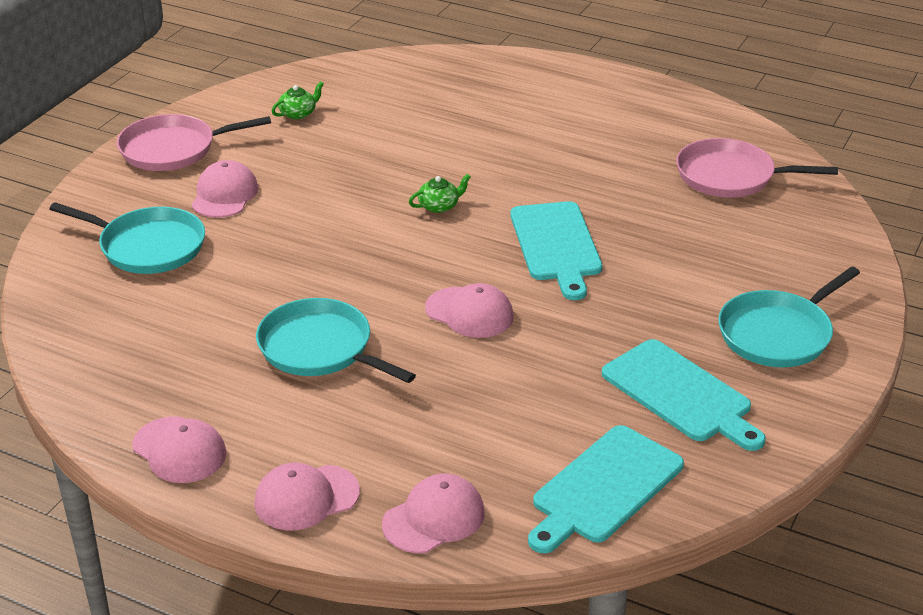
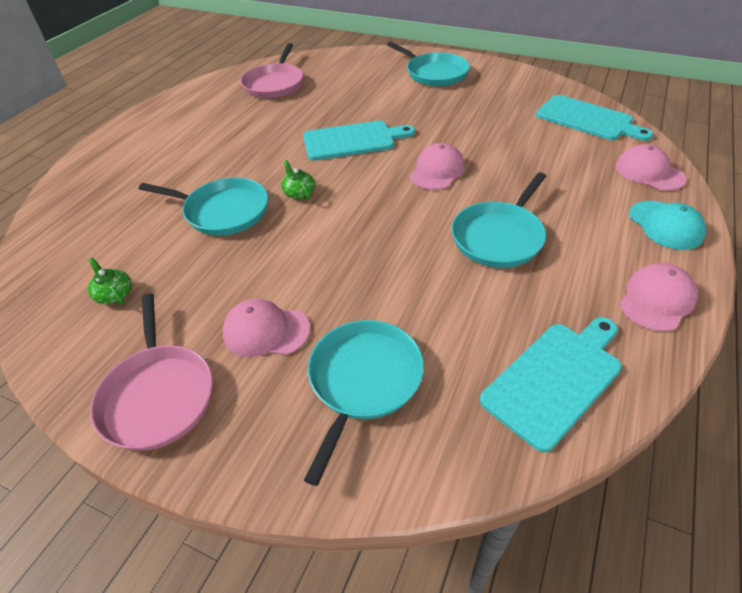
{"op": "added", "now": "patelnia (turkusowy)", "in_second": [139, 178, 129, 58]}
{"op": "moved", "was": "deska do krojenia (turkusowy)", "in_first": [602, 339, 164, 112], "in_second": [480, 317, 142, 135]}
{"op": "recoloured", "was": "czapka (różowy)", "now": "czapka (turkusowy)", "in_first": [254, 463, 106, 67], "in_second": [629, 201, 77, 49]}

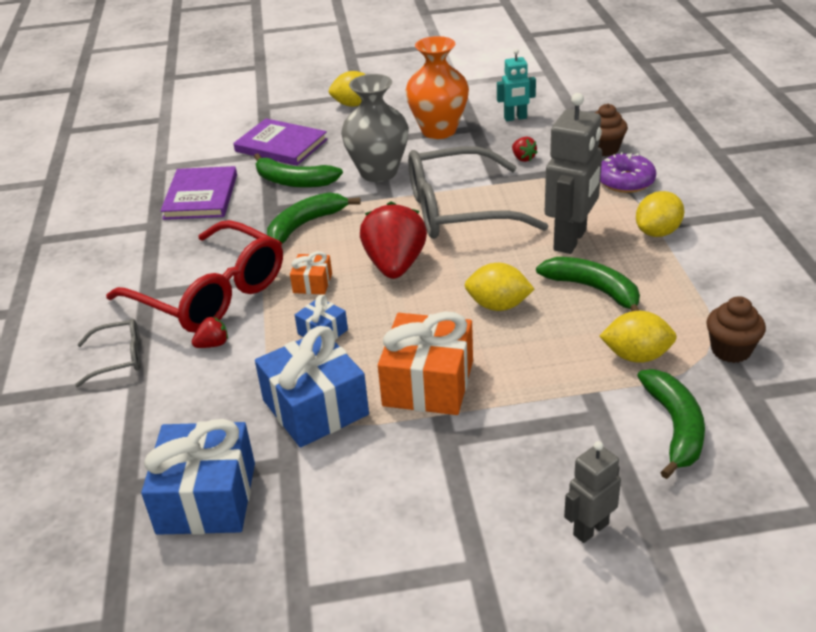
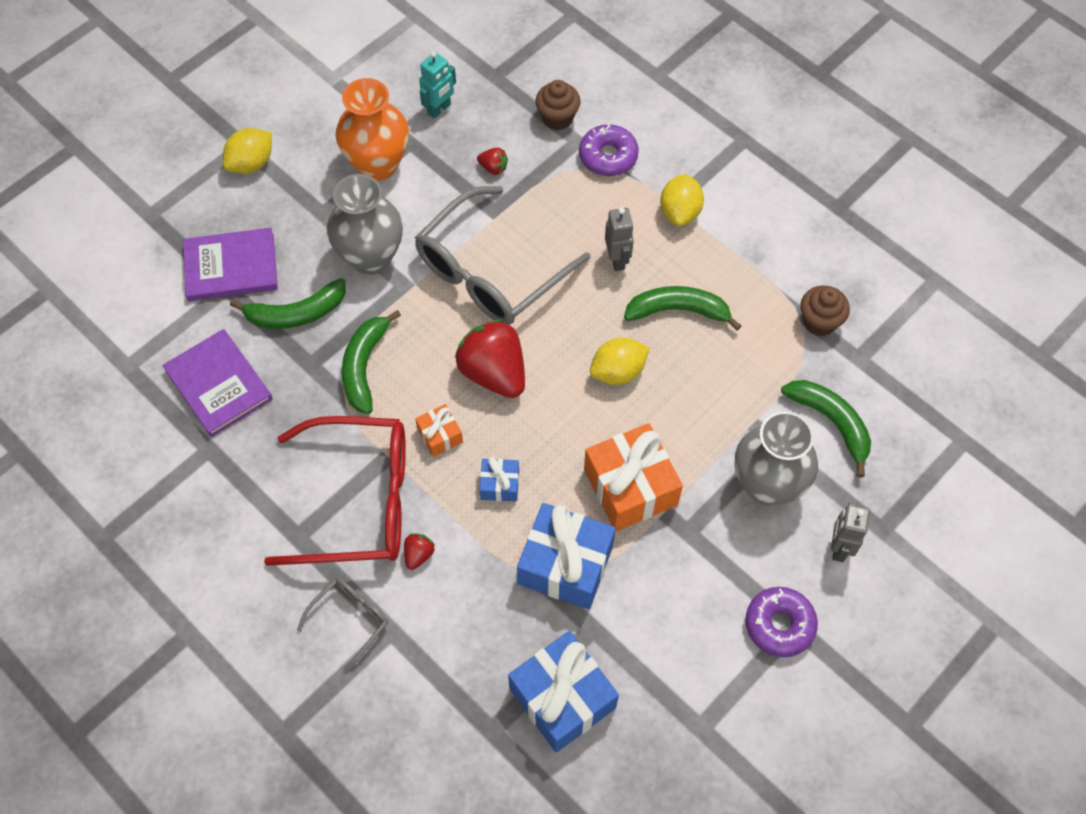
{"op": "resized", "was": "robot (szary)", "in_first": [545, 93, 57, 161], "in_second": [605, 208, 29, 63], "ratio": 0.56}
{"op": "added", "now": "wazon (szary)", "in_second": [735, 411, 83, 95]}
{"op": "added", "now": "donut (fioletowy)", "in_second": [745, 587, 73, 70]}
{"op": "removed", "was": "cytryna (żółty)", "in_first": [600, 311, 77, 52]}

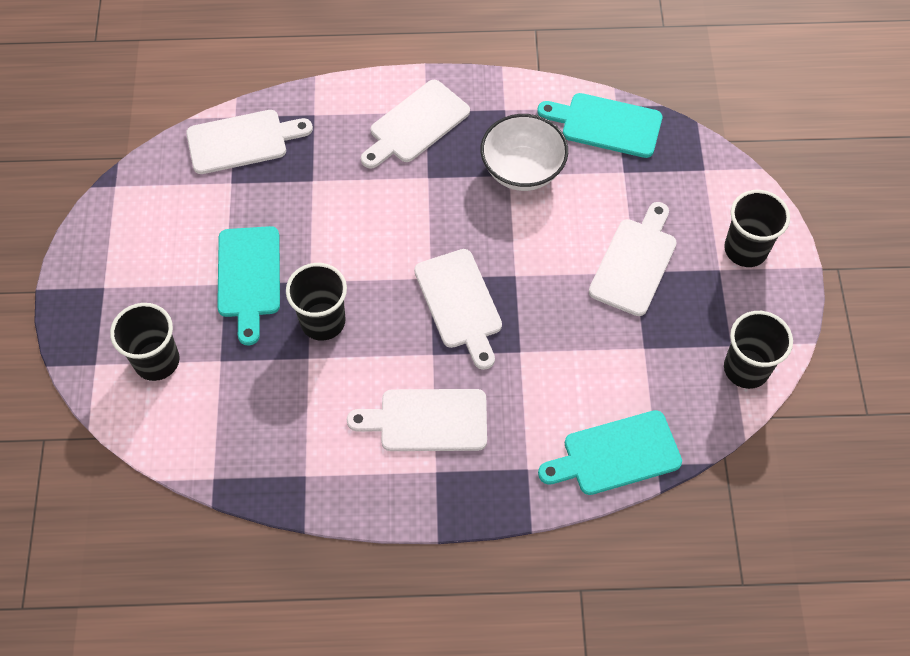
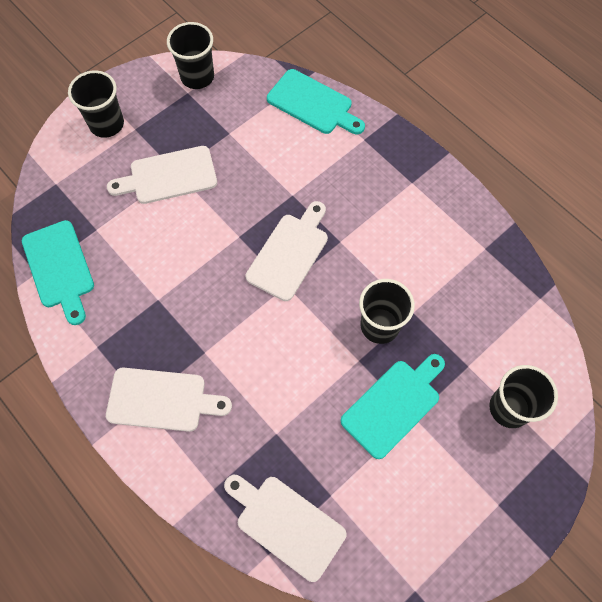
{"op": "removed", "was": "deska do krojenia (biały)", "in_first": [347, 389, 140, 62]}
{"op": "removed", "was": "miska (biały)", "in_first": [480, 114, 88, 77]}

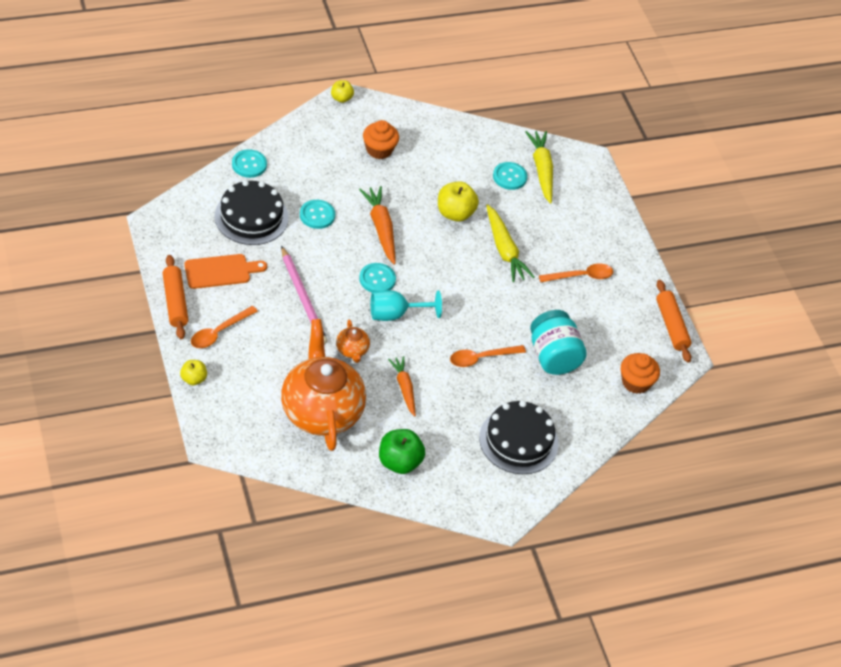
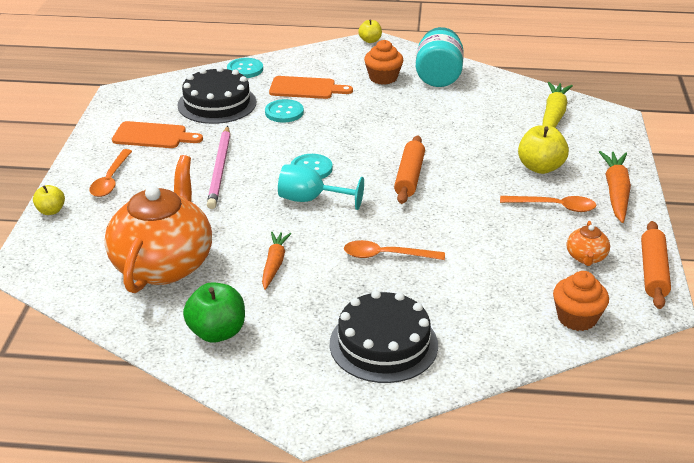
{"op": "turned", "was": "łyżka (pomarańczowy)", "in_first": [191, 306, 67, 42], "in_second": [89, 149, 43, 48], "clockwise": -60}
{"op": "added", "now": "deska do krojenia (pomarańczowy)", "in_second": [269, 76, 84, 23]}
{"op": "moved", "was": "wałek do ciasta (pomarańczowy)", "in_first": [162, 255, 26, 84], "in_second": [394, 135, 31, 69]}
{"op": "moved", "was": "słoik (turkusowy)", "in_first": [530, 310, 57, 65], "in_second": [416, 27, 48, 60]}
{"op": "moved", "was": "jabłko (żółty)", "in_first": [438, 181, 41, 41], "in_second": [518, 125, 51, 49]}
{"op": "moved", "was": "imbryk (pomarańczowy)", "in_first": [336, 320, 34, 43], "in_second": [567, 221, 43, 45]}
{"op": "moved", "was": "marchewka (pomarańczowy)", "in_first": [359, 186, 37, 78], "in_second": [599, 151, 32, 72]}
{"op": "removed", "was": "marchewka (żółty)", "in_first": [486, 204, 49, 78]}
{"op": "removed", "was": "guzik (turkusowy)", "in_first": [493, 162, 34, 28]}

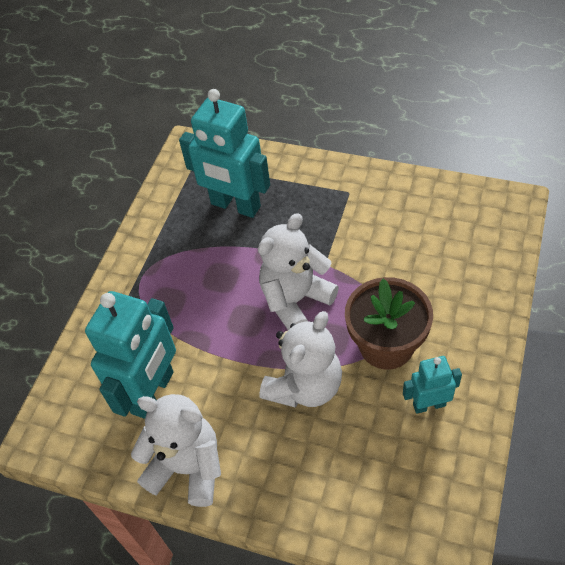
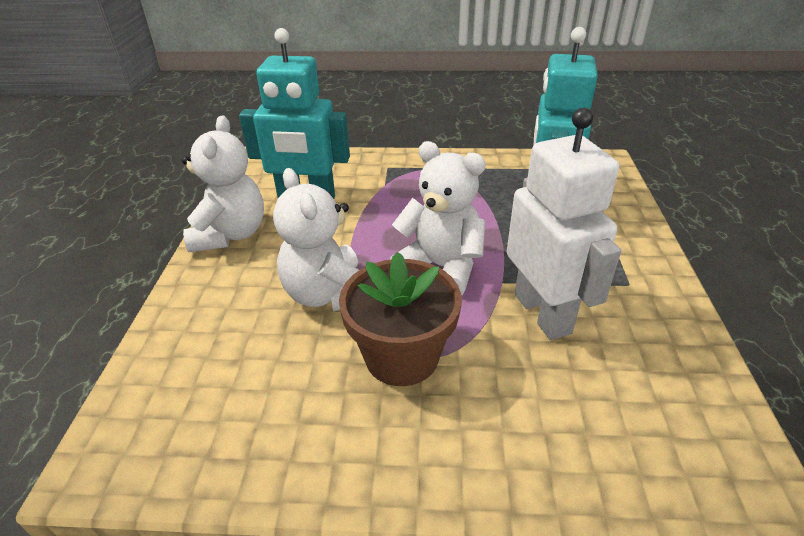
{"op": "turned", "was": "miś (biały)", "in_first": [260, 311, 82, 97], "in_second": [273, 168, 86, 143], "clockwise": 45}
{"op": "added", "now": "robot (biały)", "in_second": [507, 108, 114, 232]}
{"op": "removed", "was": "robot (turkusowy)", "in_first": [403, 356, 59, 58]}

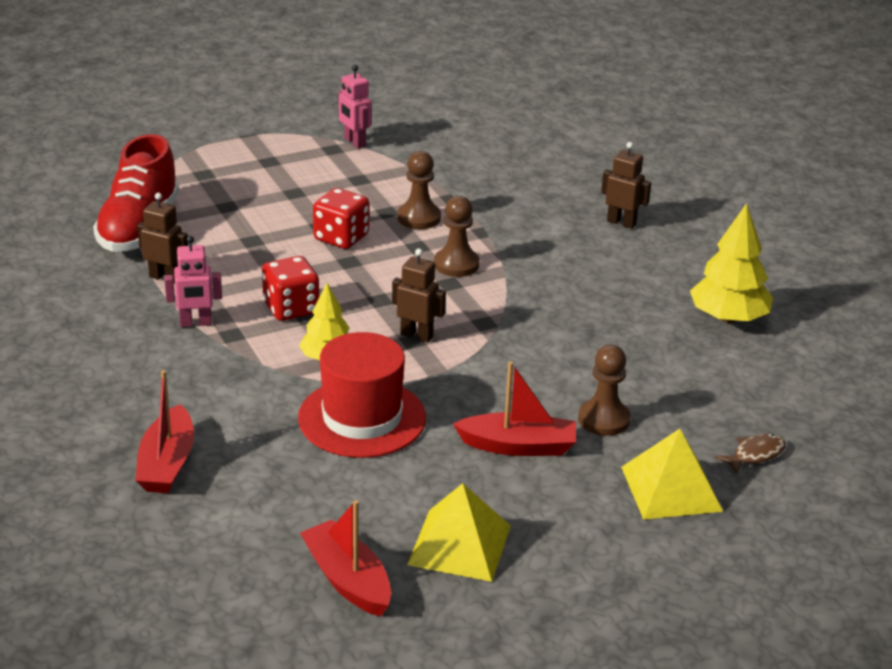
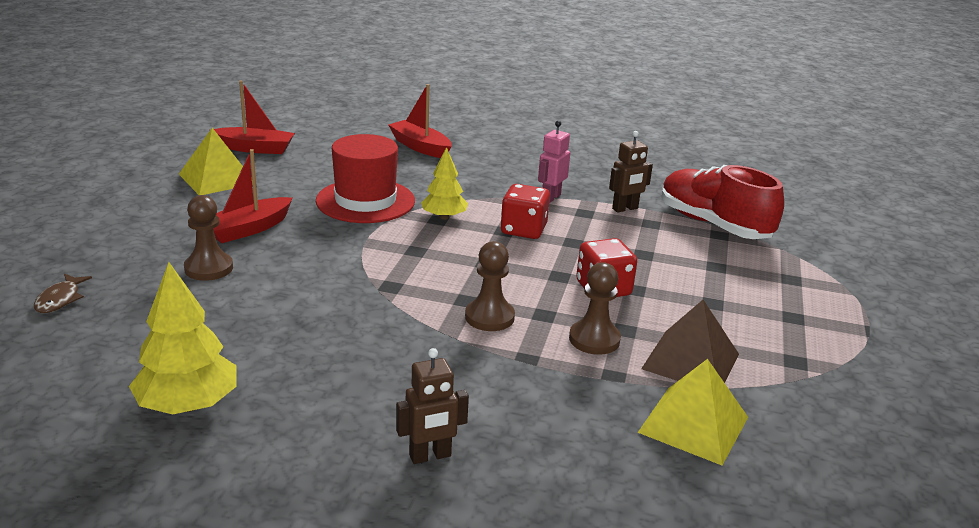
{"op": "moved", "was": "piramida (żółty)", "in_first": [621, 429, 102, 91], "in_second": [637, 359, 111, 106]}
{"op": "added", "now": "piramida (brązowy)", "in_second": [641, 300, 98, 83]}
{"op": "removed", "was": "robot (różowy)", "in_first": [339, 65, 32, 84]}
{"op": "removed", "was": "robot (brązowy)", "in_first": [392, 248, 54, 94]}

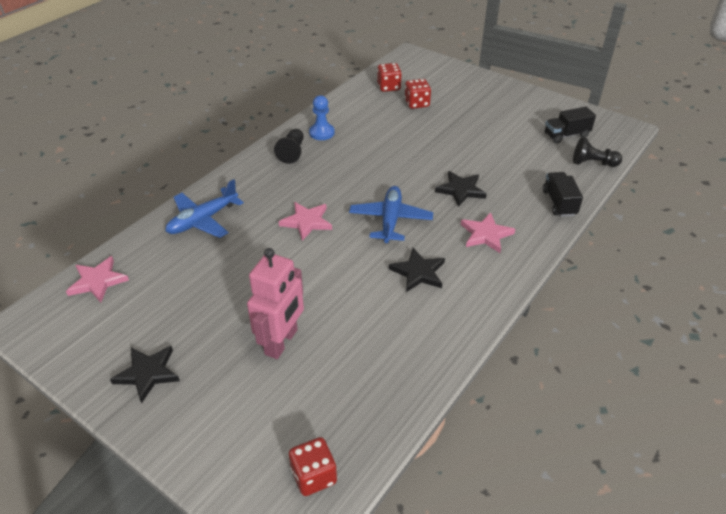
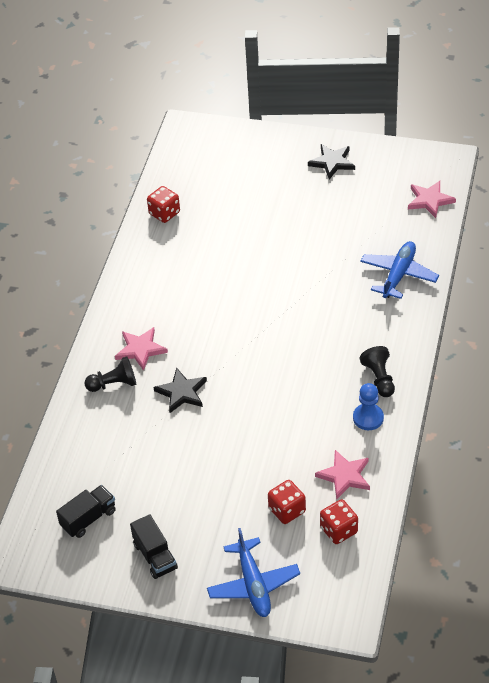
{"op": "moved", "was": "pionek (czarny)", "in_first": [573, 137, 49, 30], "in_second": [84, 356, 52, 36]}
{"op": "moved", "was": "ciężarówka (czarny)", "in_first": [543, 172, 40, 45], "in_second": [130, 514, 48, 65]}
{"op": "moved", "was": "kostka do gry (czerwony)", "in_first": [289, 437, 48, 59], "in_second": [147, 186, 33, 37]}
{"op": "moved", "was": "samolot (niebieski)", "in_first": [349, 186, 84, 57], "in_second": [207, 528, 93, 89]}
{"op": "moved", "was": "gwiazda (różowy)", "in_first": [279, 202, 53, 39], "in_second": [315, 450, 55, 50]}
{"op": "removed", "was": "robot (różowy)", "in_first": [247, 248, 57, 111]}
{"op": "removed", "was": "gwiazda (czarny)", "in_first": [389, 248, 56, 44]}

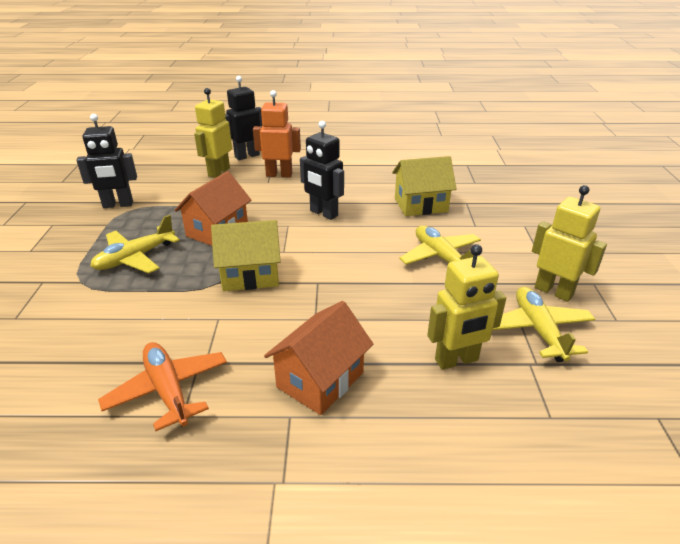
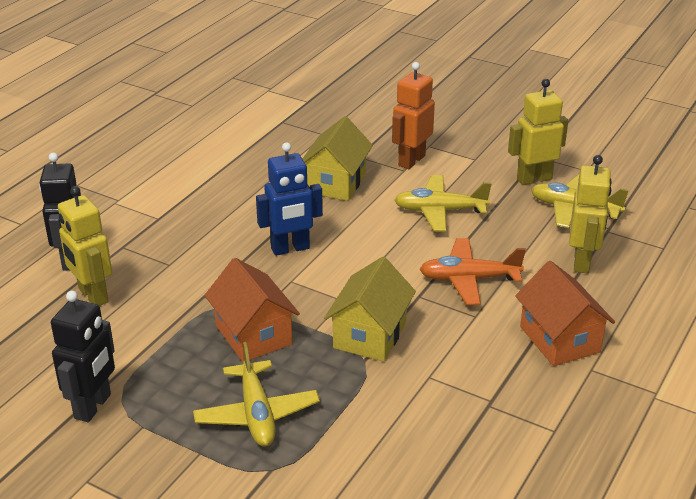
{"op": "recoloured", "was": "robot (czarny)", "now": "robot (niebieski)", "in_first": [300, 121, 44, 99], "in_second": [256, 142, 67, 114]}
{"op": "moved", "was": "robot (pomarańczowy)", "in_first": [253, 90, 48, 87], "in_second": [392, 62, 43, 107]}
{"op": "moved", "was": "samolot (pomarańczowy)", "in_first": [98, 342, 129, 89], "in_second": [419, 238, 107, 67]}

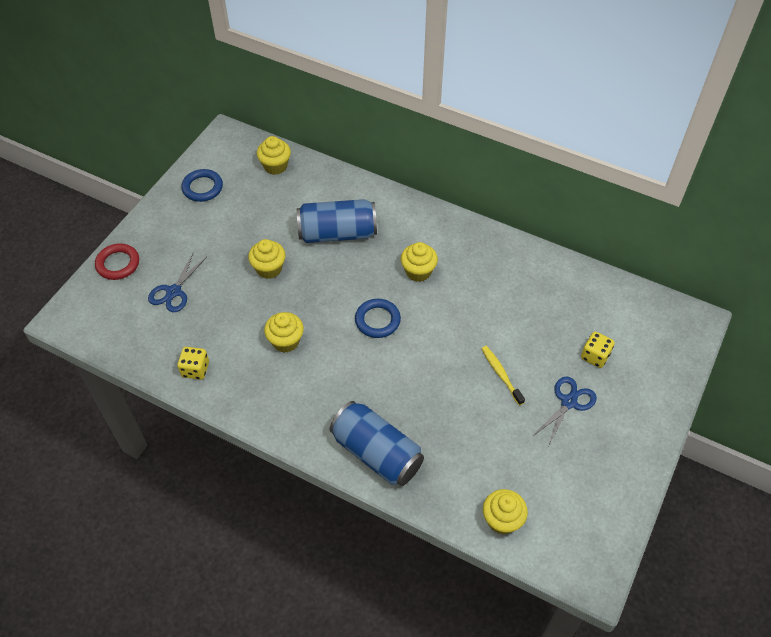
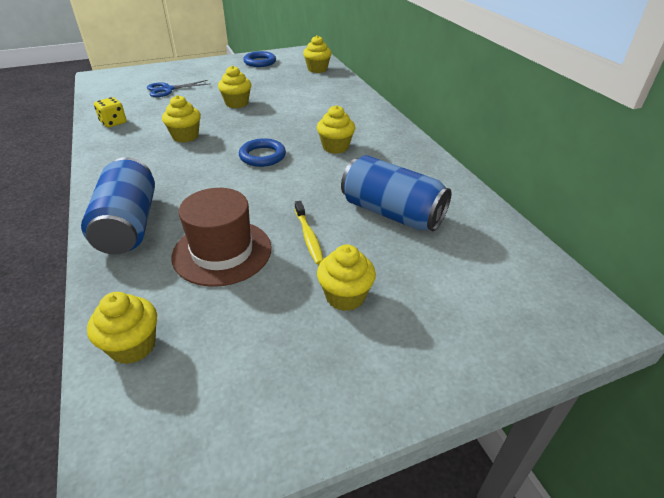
{"op": "added", "now": "kapelusz (brązowy)", "in_second": [172, 188, 100, 99]}
{"op": "turned", "was": "szczoteczka do zębów (żółty)", "in_first": [481, 346, 44, 59], "in_second": [295, 201, 28, 64], "clockwise": 150}
{"op": "replaced", "was": "nożyczki (niebieski)", "now": "muffinka (żółty)", "in_first": [533, 376, 64, 70], "in_second": [317, 244, 59, 67]}
{"op": "moved", "was": "puszka (niebieski)", "in_first": [297, 199, 80, 44], "in_second": [341, 155, 110, 76]}
{"op": "removed", "was": "pierścień (czerwony)", "in_first": [95, 243, 44, 37]}
{"op": "removed", "was": "kostka do gry (żółty)", "in_first": [581, 332, 34, 36]}

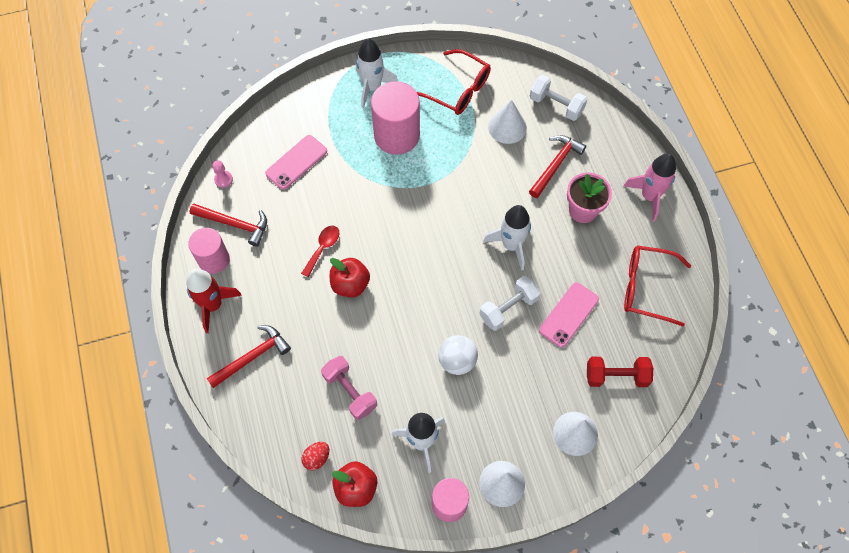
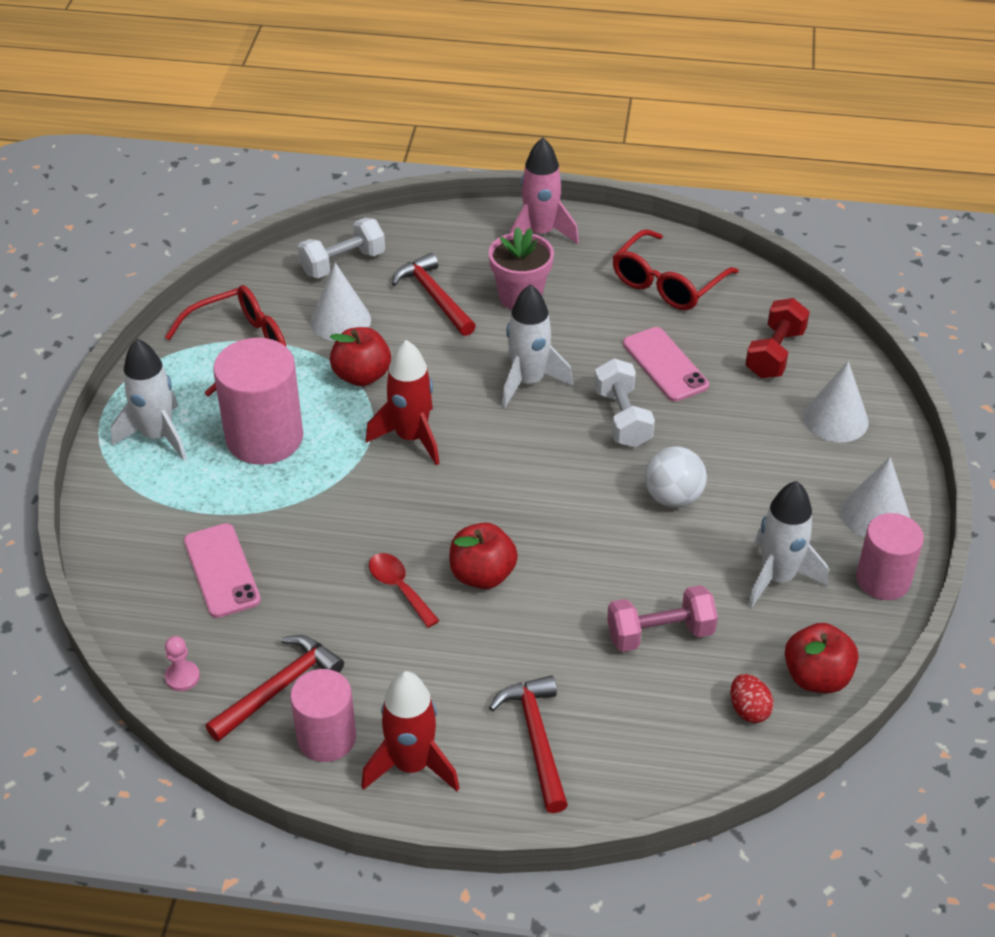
{"op": "added", "now": "jabłko (czerwony)", "in_second": [330, 327, 61, 59]}
{"op": "added", "now": "rakieta (czerwony)", "in_second": [366, 340, 74, 125]}

